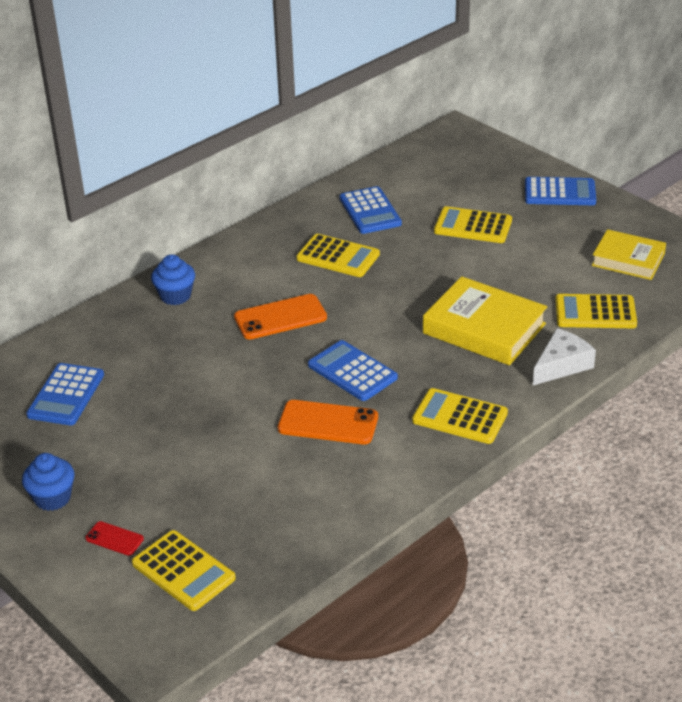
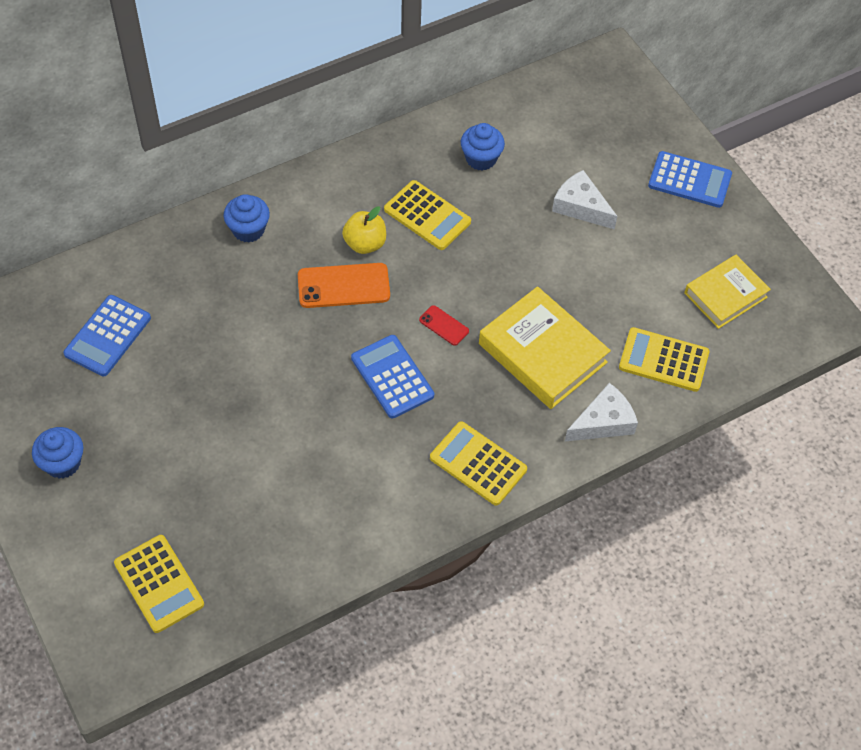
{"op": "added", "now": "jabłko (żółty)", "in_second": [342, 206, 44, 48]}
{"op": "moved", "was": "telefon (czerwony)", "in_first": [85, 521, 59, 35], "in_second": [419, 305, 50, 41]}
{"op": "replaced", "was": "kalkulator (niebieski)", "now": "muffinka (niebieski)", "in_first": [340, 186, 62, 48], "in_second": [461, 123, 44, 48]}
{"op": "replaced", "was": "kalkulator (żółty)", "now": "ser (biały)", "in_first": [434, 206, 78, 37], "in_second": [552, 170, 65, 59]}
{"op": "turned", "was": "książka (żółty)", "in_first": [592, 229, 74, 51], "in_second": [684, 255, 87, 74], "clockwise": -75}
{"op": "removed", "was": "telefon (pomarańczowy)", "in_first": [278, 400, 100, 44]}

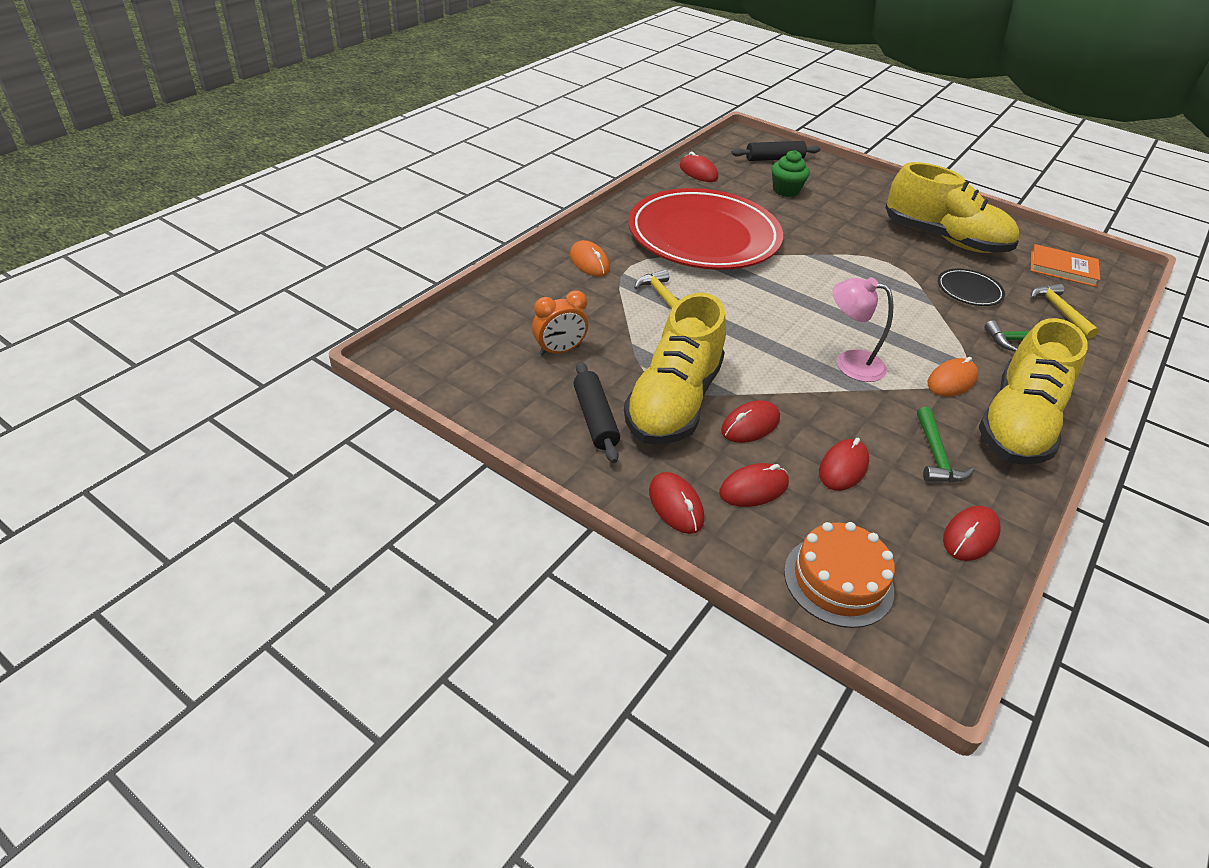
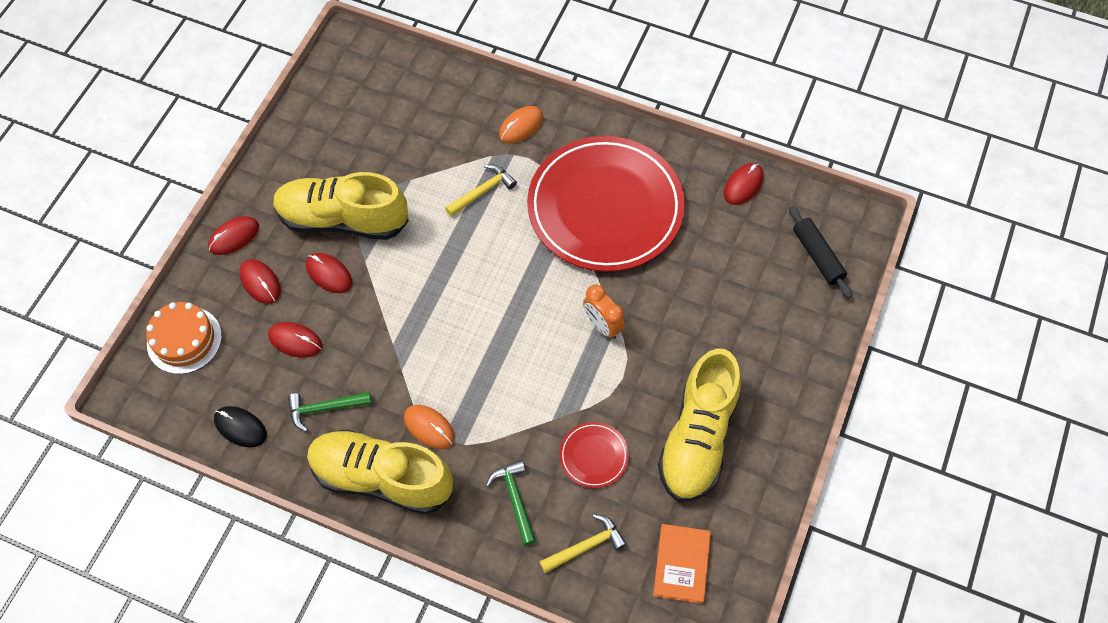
{"op": "recoloured", "was": "myszka (czerwony)", "now": "myszka (czarny)", "in_first": [943, 506, 57, 55], "in_second": [214, 406, 53, 41]}
{"op": "recoloured", "was": "talerz (czarny)", "now": "talerz (czerwony)", "in_first": [938, 269, 67, 37], "in_second": [559, 422, 70, 66]}
{"op": "moved", "was": "budzik (pomarańczowy)", "in_first": [532, 291, 56, 65], "in_second": [583, 284, 42, 55]}
{"op": "removed", "was": "wałek do ciasta (czarny)", "in_first": [573, 362, 47, 101]}
{"op": "removed", "was": "muffinka (zielony)", "in_first": [771, 150, 39, 47]}
{"op": "removed", "was": "lampka (różowy)", "in_first": [833, 277, 61, 105]}

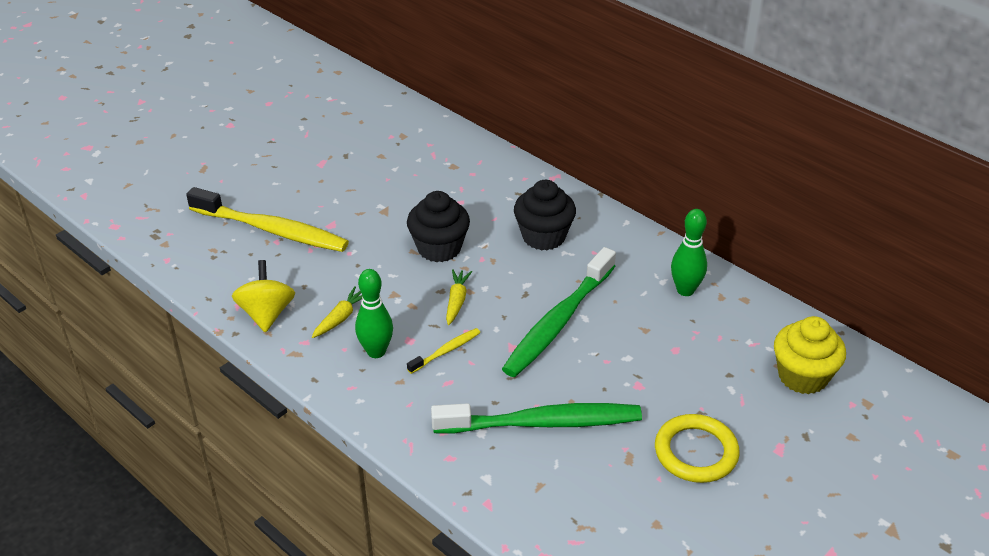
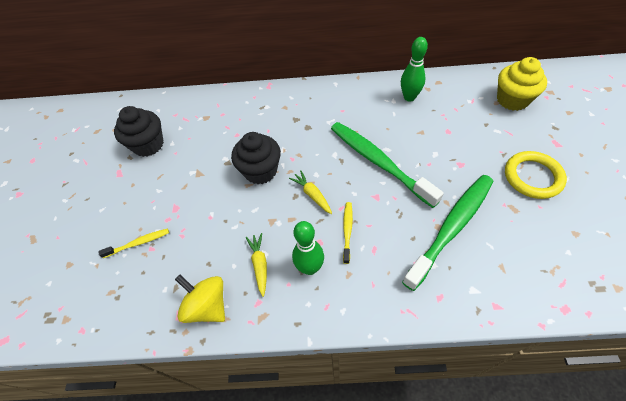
{"op": "resized", "was": "szczoteczka do zębów (żółty)", "in_first": [186, 187, 163, 65], "in_second": [98, 228, 71, 30], "ratio": 0.45}
{"op": "moved", "was": "muffinka (czarny)", "in_first": [514, 180, 62, 70], "in_second": [114, 106, 50, 51]}
{"op": "turned", "was": "szczoteczka do zębów (zielony)", "in_first": [502, 247, 114, 130], "in_second": [331, 122, 113, 86], "clockwise": 150}

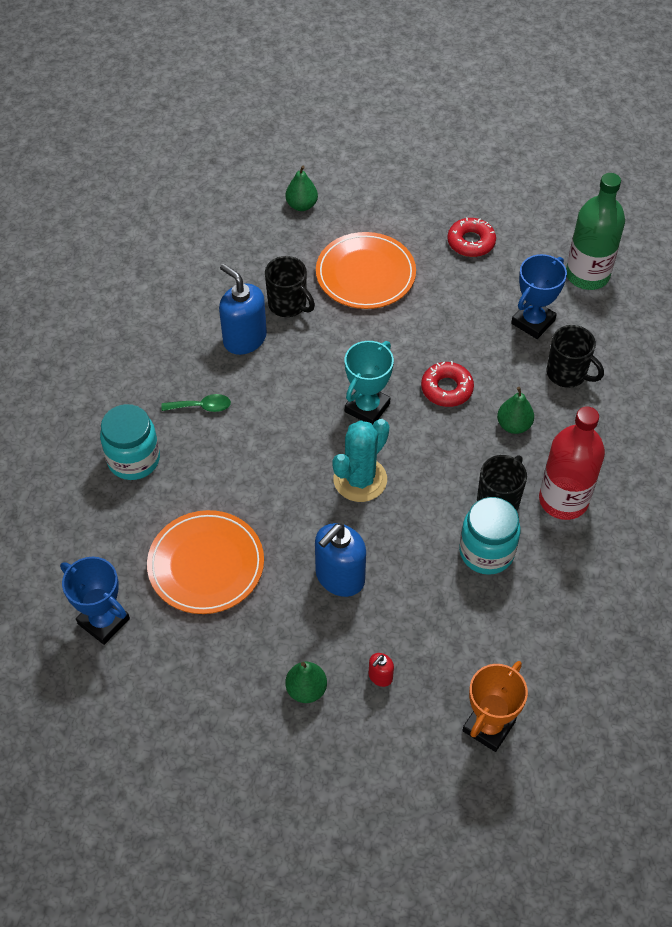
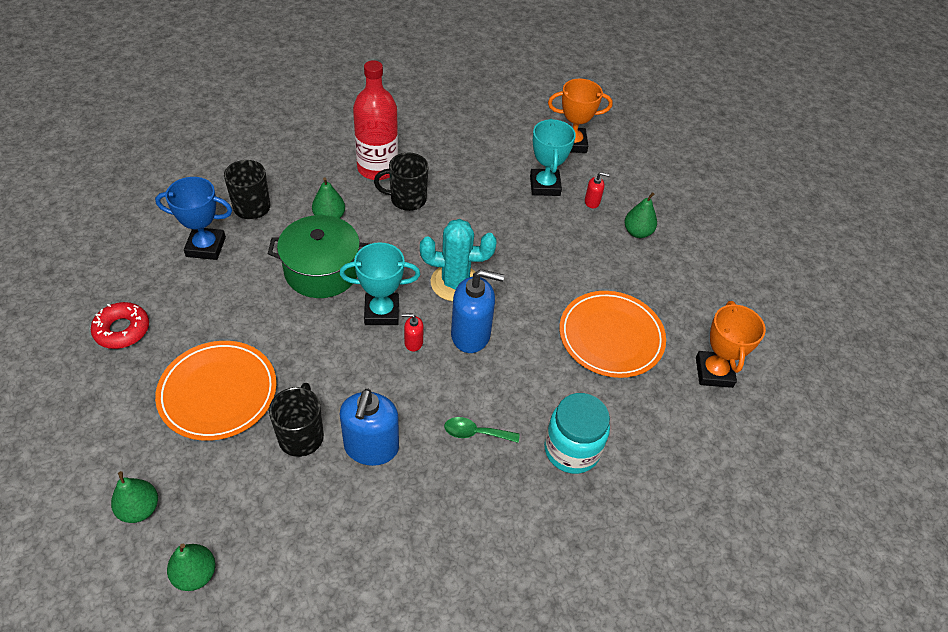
{"op": "added", "now": "gruszka (zielony)", "in_second": [167, 543, 49, 48]}
{"op": "replaced", "was": "donut (czerwony)", "now": "garnek (zielony)", "in_first": [421, 361, 53, 46], "in_second": [268, 215, 101, 83]}
{"op": "added", "now": "dozownik mydła (czerwony)", "in_second": [402, 314, 22, 38]}
{"op": "turned", "was": "łyżka (zielony)", "in_first": [161, 394, 70, 18], "in_second": [444, 417, 76, 26], "clockwise": -45}
{"op": "moved", "was": "dozownik mydła (niebieski)", "in_first": [315, 523, 51, 74], "in_second": [451, 269, 53, 84]}
{"op": "added", "now": "puchar (turkusowy)", "in_second": [530, 119, 46, 77]}
{"op": "recoloured", "was": "puchar (niebieski)", "now": "puchar (pomarańczowy)", "in_first": [60, 557, 70, 88], "in_second": [696, 301, 70, 87]}
{"op": "removed", "was": "słoik (turkusowy)", "in_first": [459, 497, 62, 78]}
{"op": "removed", "was": "butelka (zielony)", "in_first": [566, 173, 59, 117]}

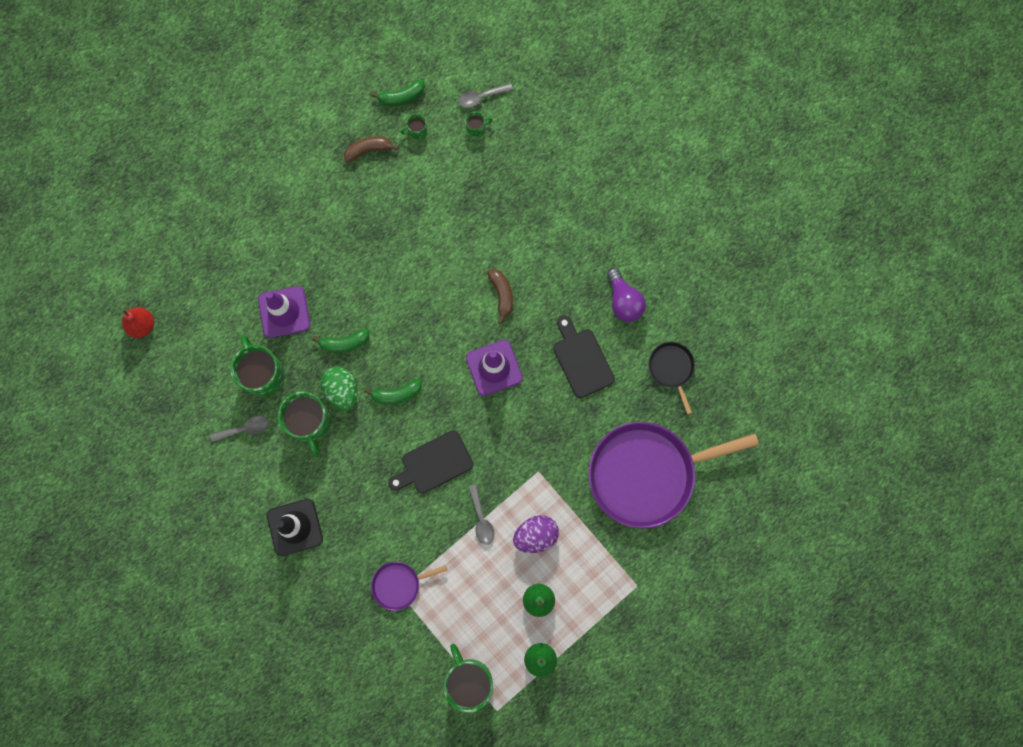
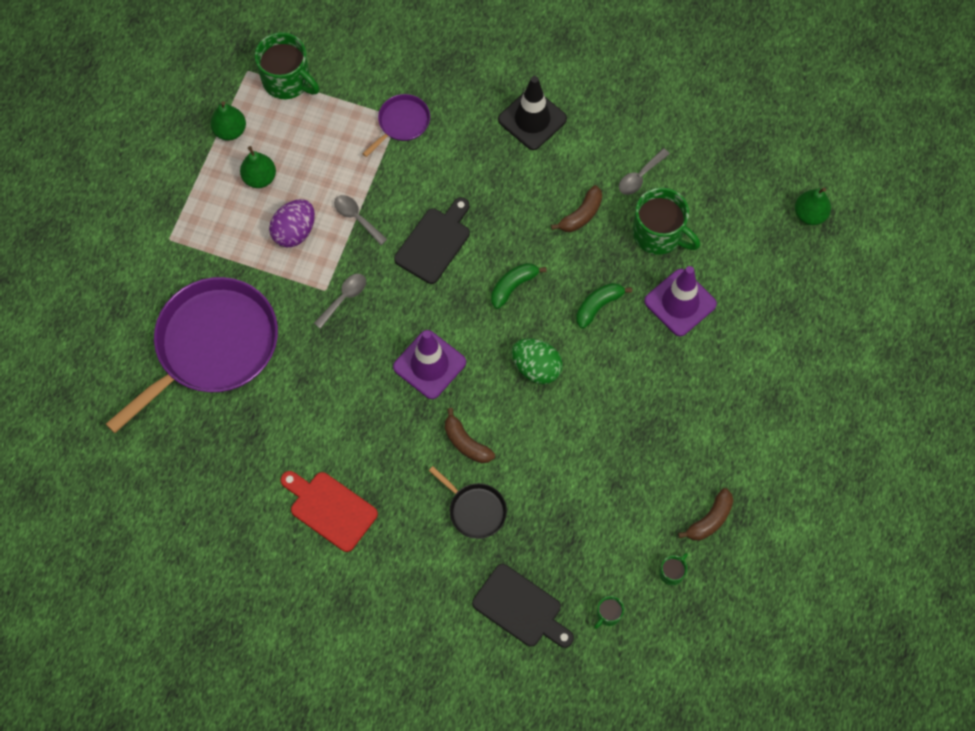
{"op": "replaced", "was": "żarówka (fioletowy)", "now": "deska do krojenia (czerwony)", "in_first": [607, 268, 39, 54], "in_second": [281, 471, 97, 81]}
{"op": "moved", "was": "łyżka (szary)", "in_first": [458, 83, 55, 25], "in_second": [314, 274, 52, 55]}
{"op": "moved", "was": "patelnia (czarny)", "in_first": [648, 342, 47, 72], "in_second": [429, 466, 78, 73]}
{"op": "moved", "was": "deska do krojenia (czarny)", "in_first": [553, 316, 62, 82], "in_second": [472, 564, 102, 84]}
{"op": "moved", "was": "jajko (zielony)", "in_first": [321, 367, 36, 44], "in_second": [512, 338, 51, 46]}
{"op": "replaced", "was": "kubek (zielony)", "now": "banan (brązowy)", "in_first": [278, 392, 53, 65], "in_second": [551, 185, 51, 47]}
{"op": "recoloured", "was": "gruszka (czerwony)", "now": "gruszka (zielony)", "in_first": [122, 307, 32, 31], "in_second": [795, 188, 36, 37]}
{"op": "removed", "was": "banan (zielony)", "in_first": [371, 79, 54, 27]}

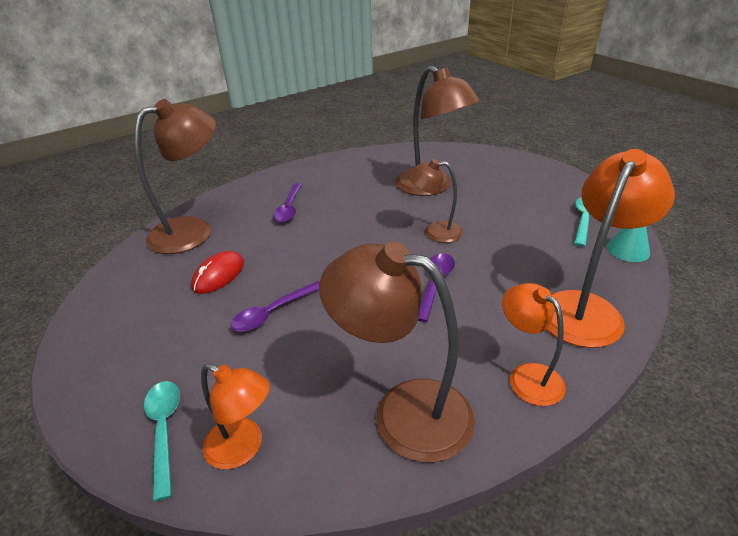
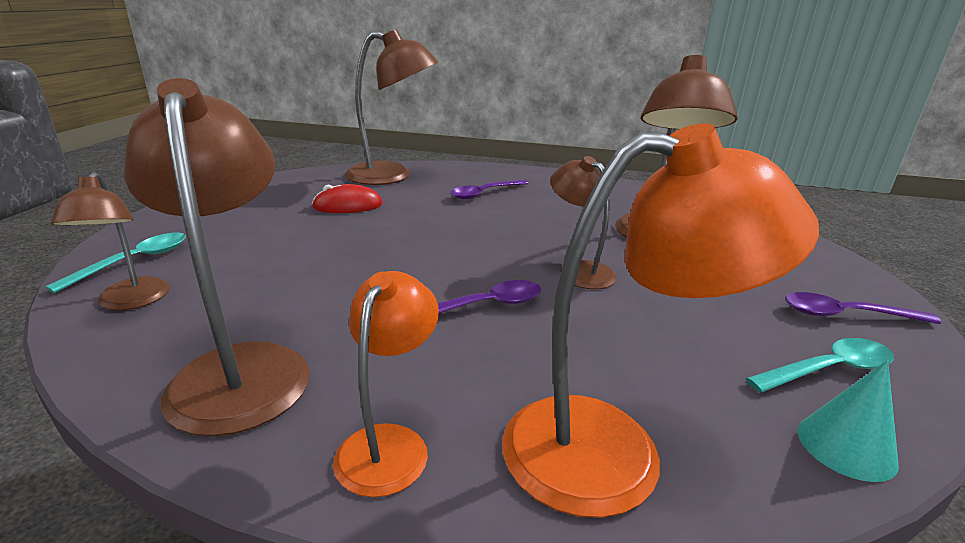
{"op": "recoloured", "was": "lampka (pomarańczowy)", "now": "lampka (brązowy)", "in_first": [201, 363, 69, 106], "in_second": [51, 172, 119, 138]}
{"op": "moved", "was": "łyżka (fioletowy)", "in_first": [230, 281, 90, 51], "in_second": [785, 292, 156, 32]}

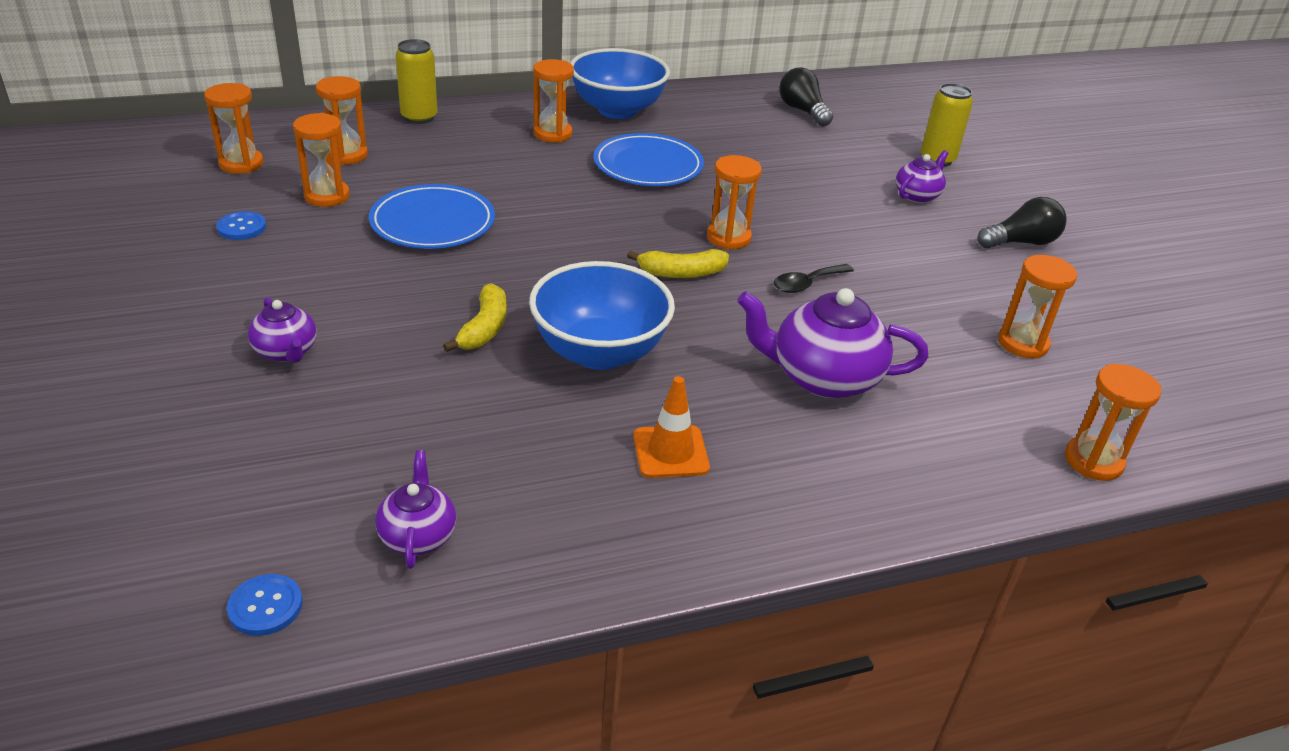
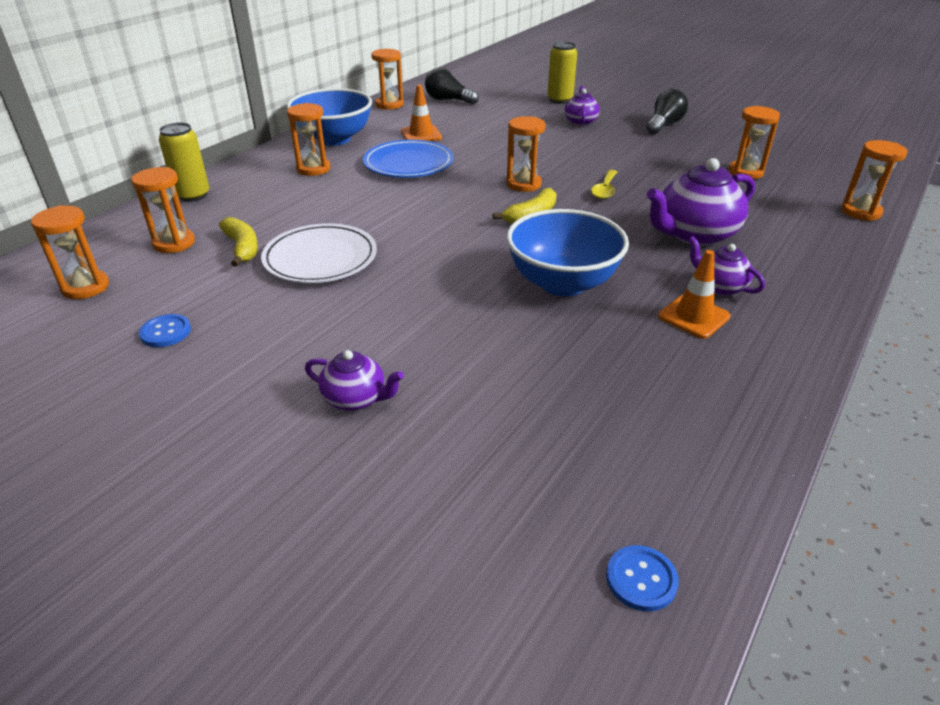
{"op": "moved", "was": "banan (żółty)", "in_first": [443, 283, 64, 69], "in_second": [219, 217, 39, 50]}
{"op": "recoloured", "was": "talerz (niebieski)", "now": "talerz (biały)", "in_first": [369, 184, 126, 65], "in_second": [261, 223, 116, 60]}
{"op": "moved", "was": "klepsydra (pomarańczowy)", "in_first": [293, 113, 57, 94], "in_second": [371, 49, 32, 61]}
{"op": "added", "now": "pachołek (pomarańczowy)", "in_second": [401, 85, 41, 56]}
{"op": "recoloured", "was": "łyżka (czarny)", "now": "łyżka (żółty)", "in_first": [774, 264, 80, 29], "in_second": [591, 170, 26, 29]}
{"op": "moved", "was": "imbryk (fioletowy)", "in_first": [376, 450, 80, 119], "in_second": [688, 236, 77, 60]}

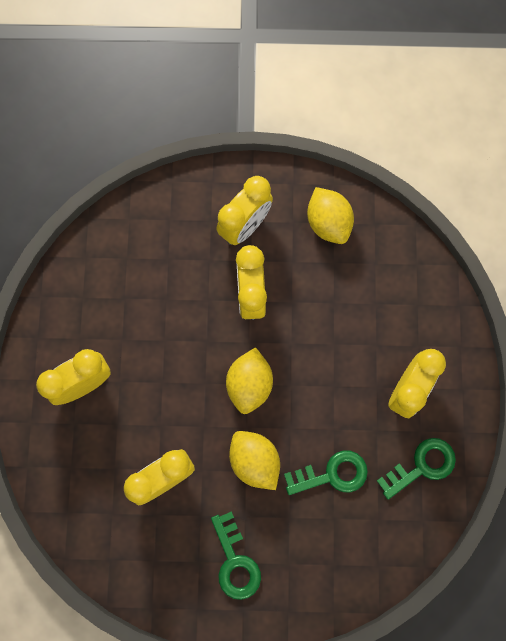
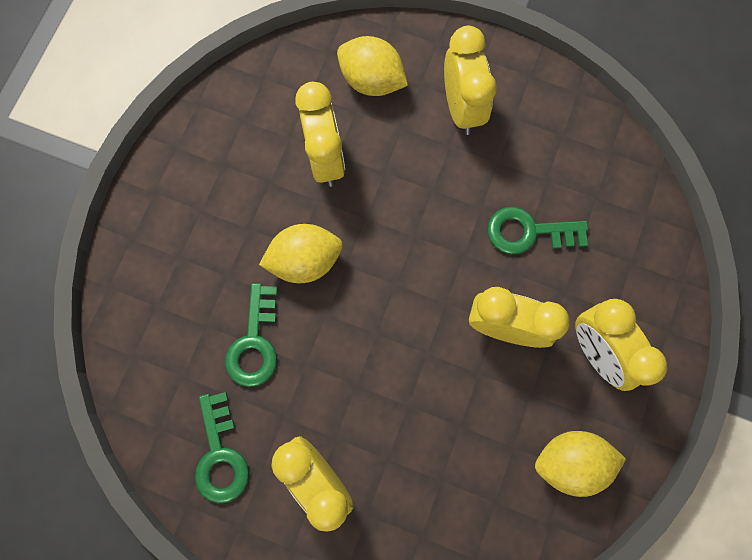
{"op": "moved", "was": "cytryna (żółty)", "in_first": [226, 347, 47, 67], "in_second": [337, 36, 71, 60]}
{"op": "moved", "was": "klucz (zielony)", "in_first": [211, 511, 50, 89], "in_second": [487, 207, 101, 47]}

